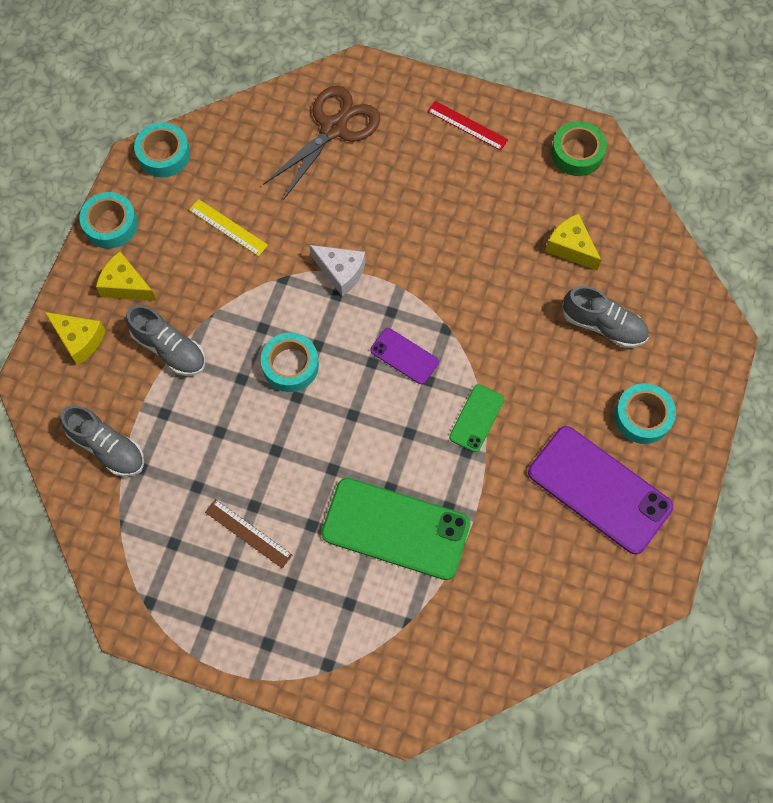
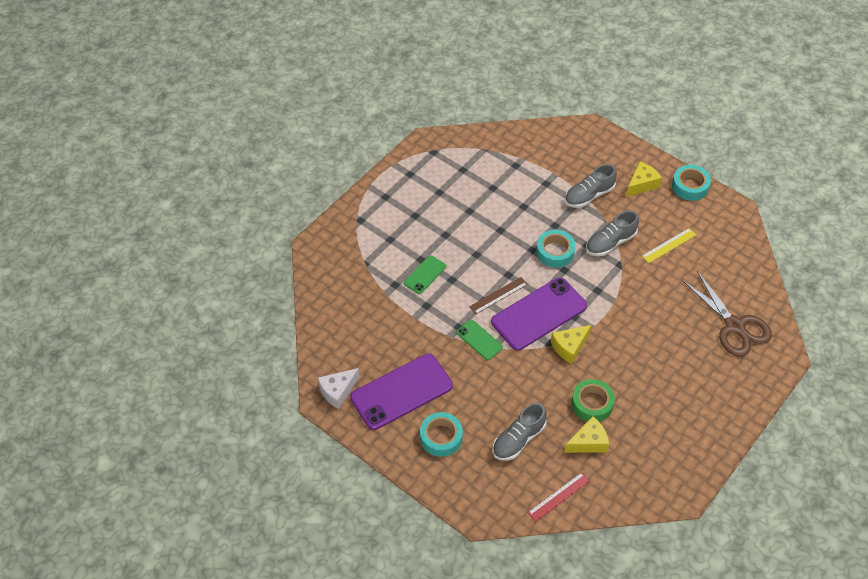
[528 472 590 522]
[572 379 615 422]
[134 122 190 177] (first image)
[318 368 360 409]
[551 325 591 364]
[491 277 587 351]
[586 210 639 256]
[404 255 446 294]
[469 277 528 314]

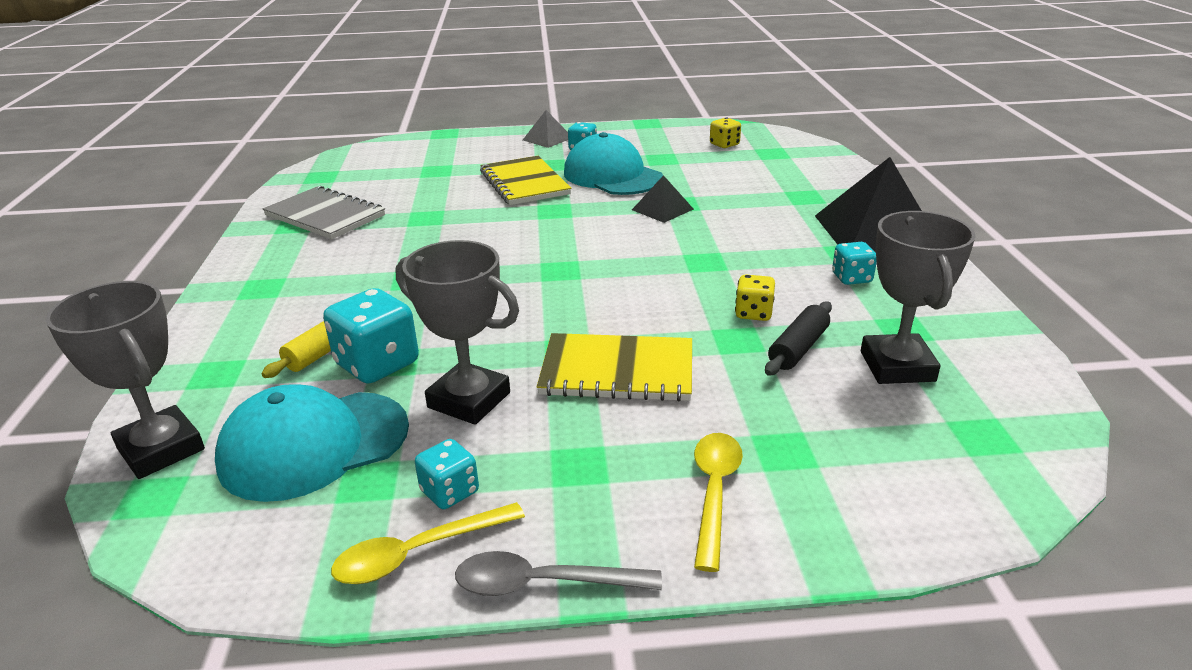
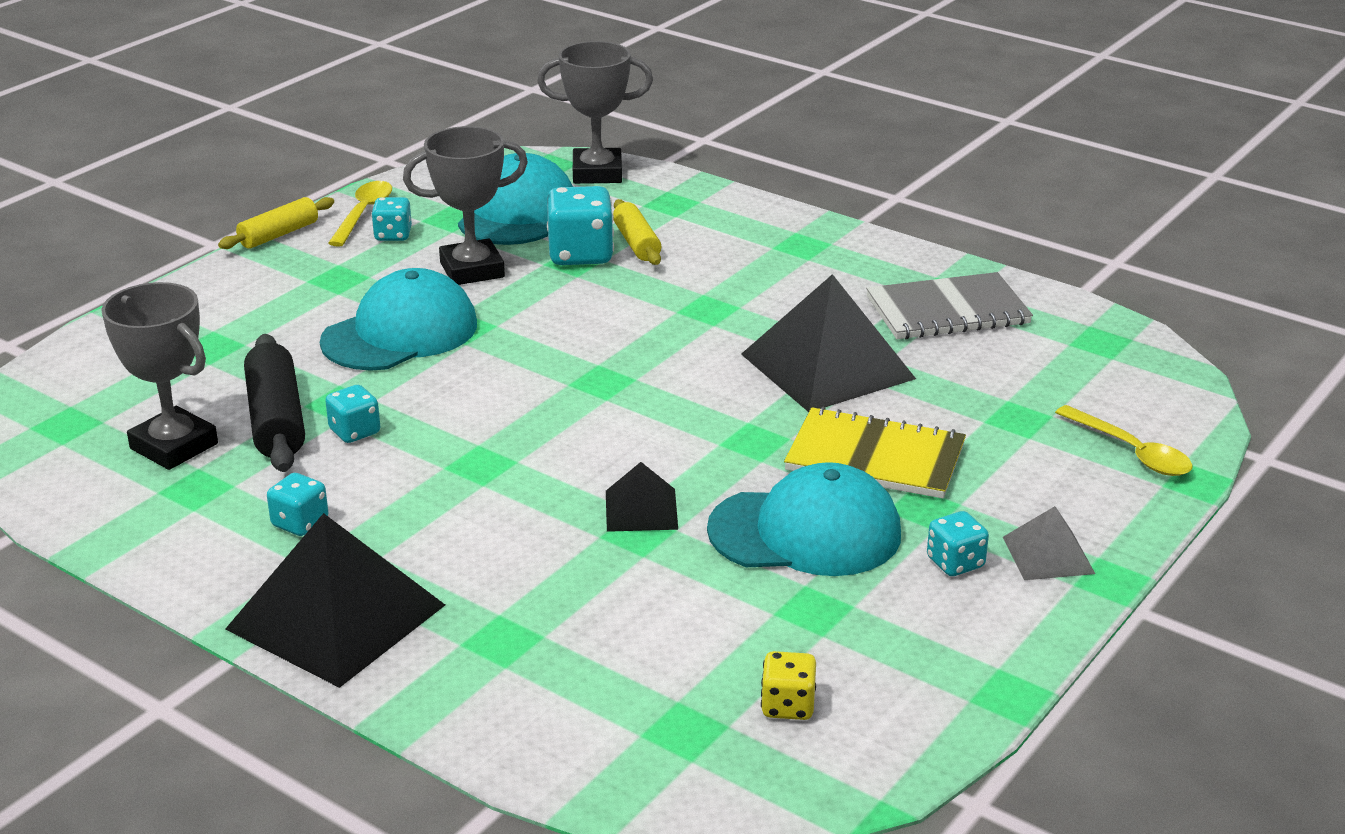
[325 385 380 443]
[244 334 305 472]
[320 268 477 371]
[1055 405 1193 476]
[218 197 334 249]
[741 274 916 412]

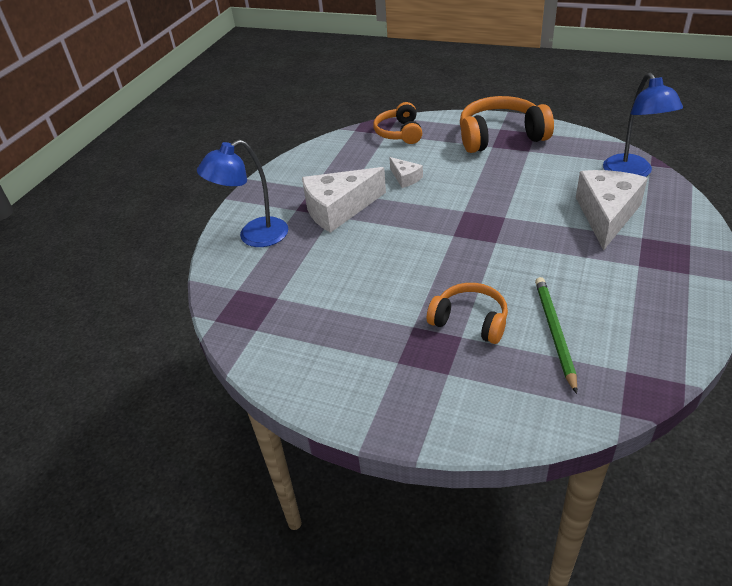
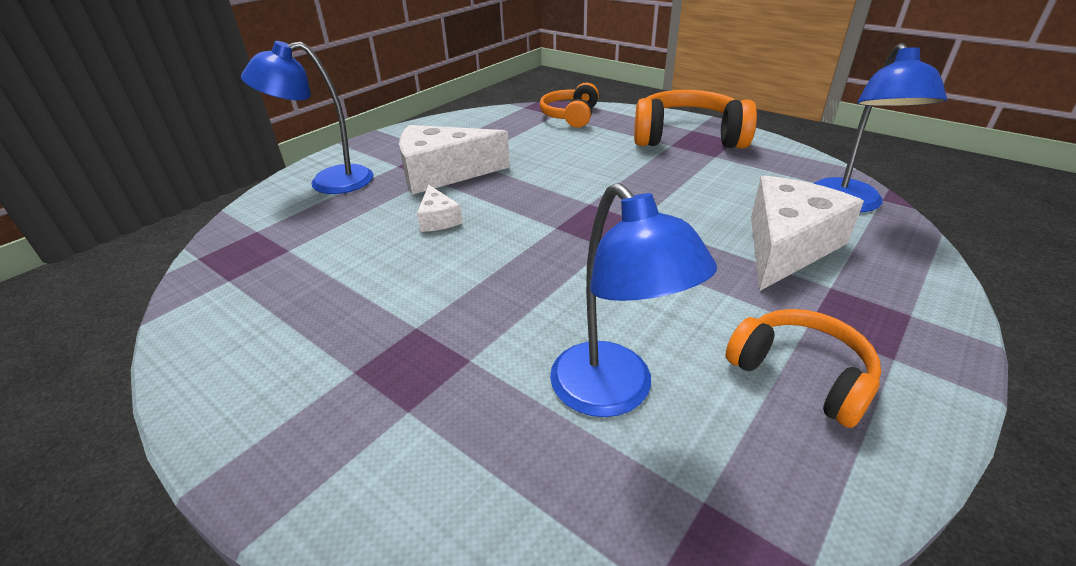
[417 185 462 232]
[550 183 717 417]
[725 309 881 428]

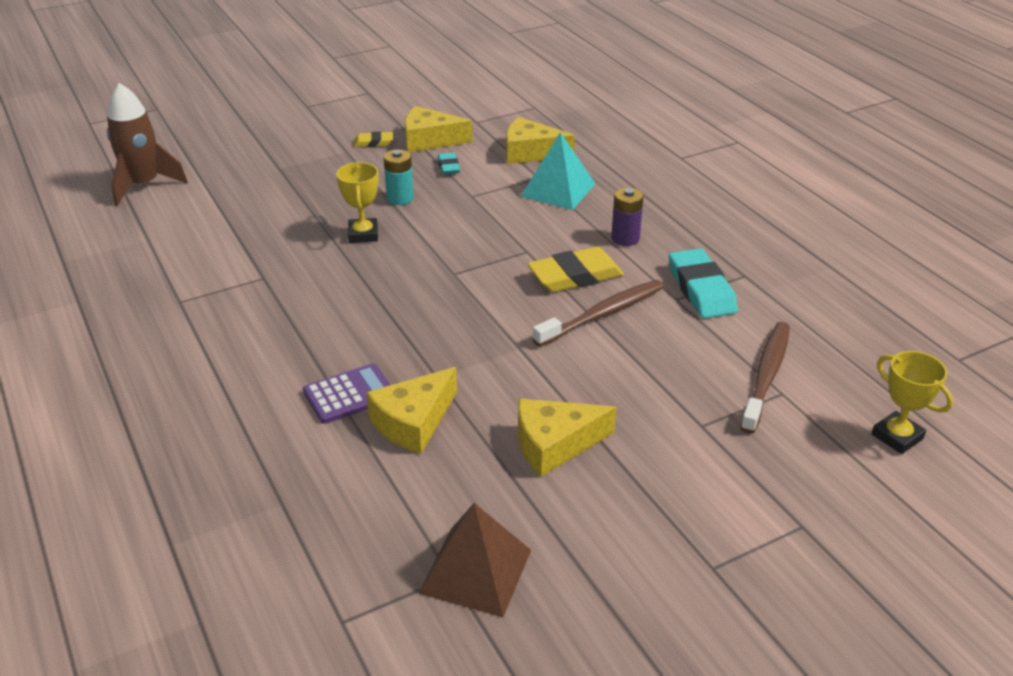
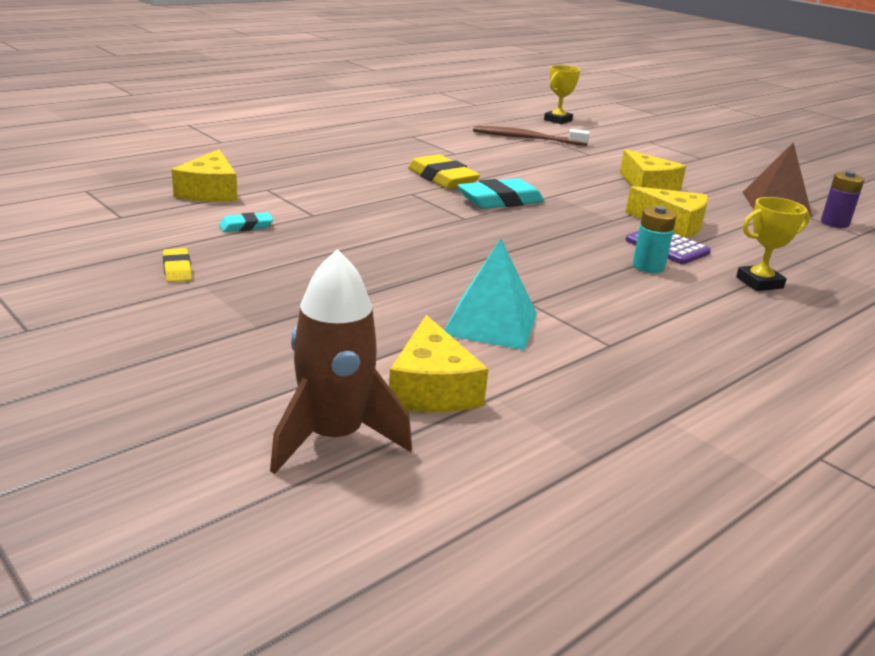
[389 315 488 412]
[444 238 537 350]
[633 206 677 273]
[736 197 810 291]
[821 171 864 228]
[457 178 545 209]
[532 280 664 347] (first image)

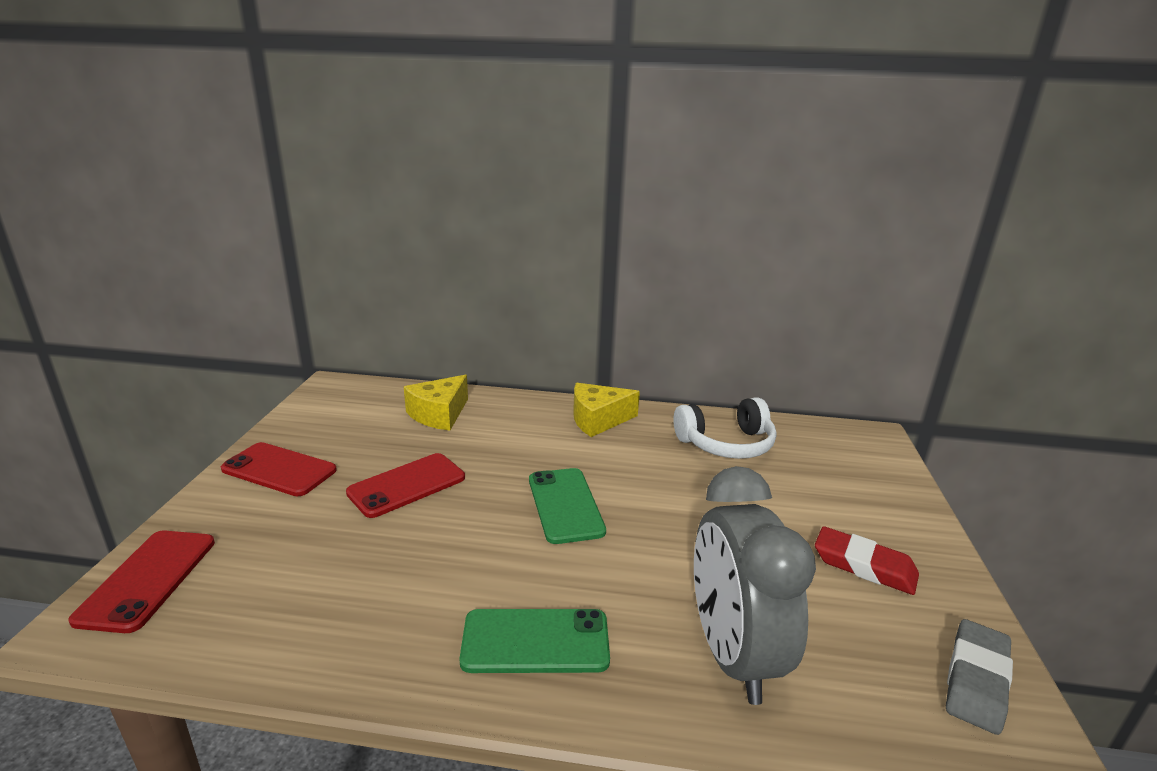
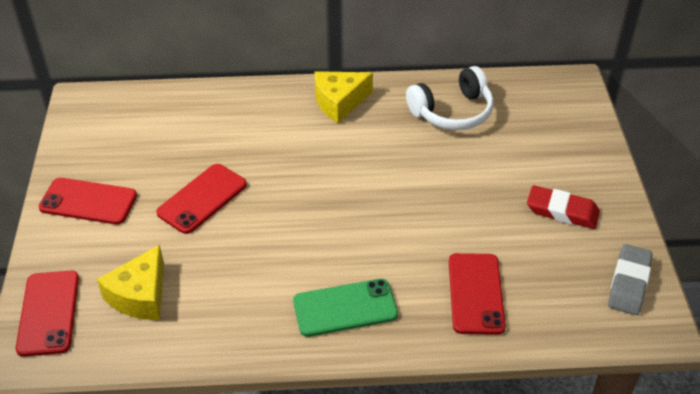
[97 245 164 320]
[449 253 506 335]
[529 468 606 544] (first image)

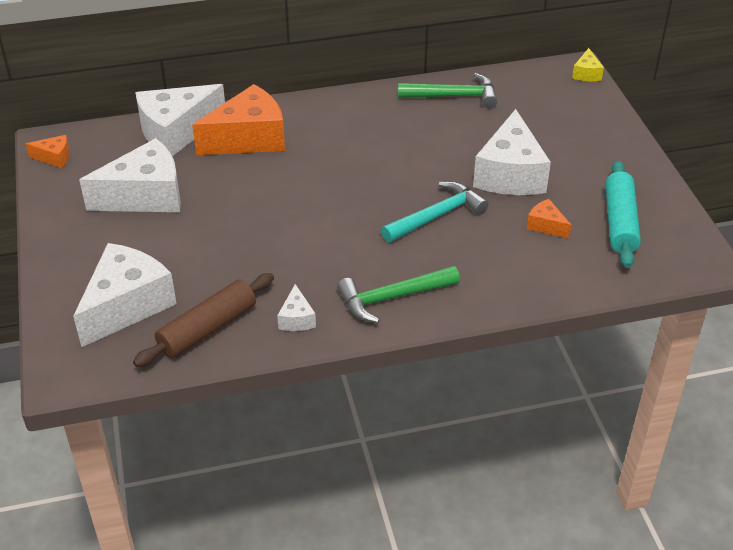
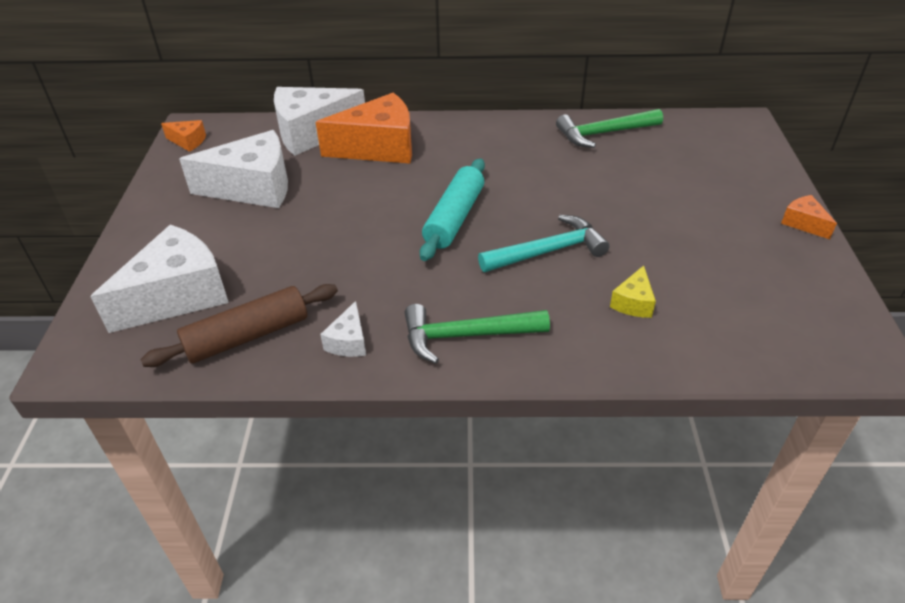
[610 265 656 318]
[556 109 663 148]
[473 109 551 195] (first image)
[420 159 485 261]
[781 195 837 239]

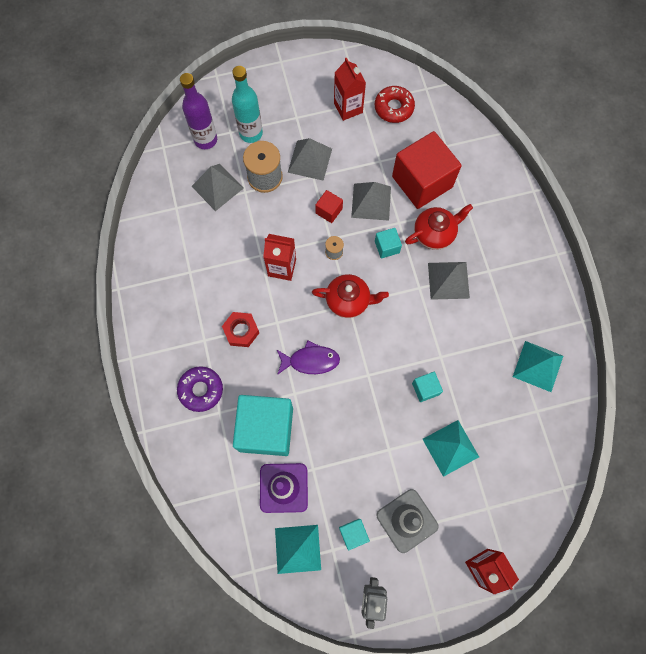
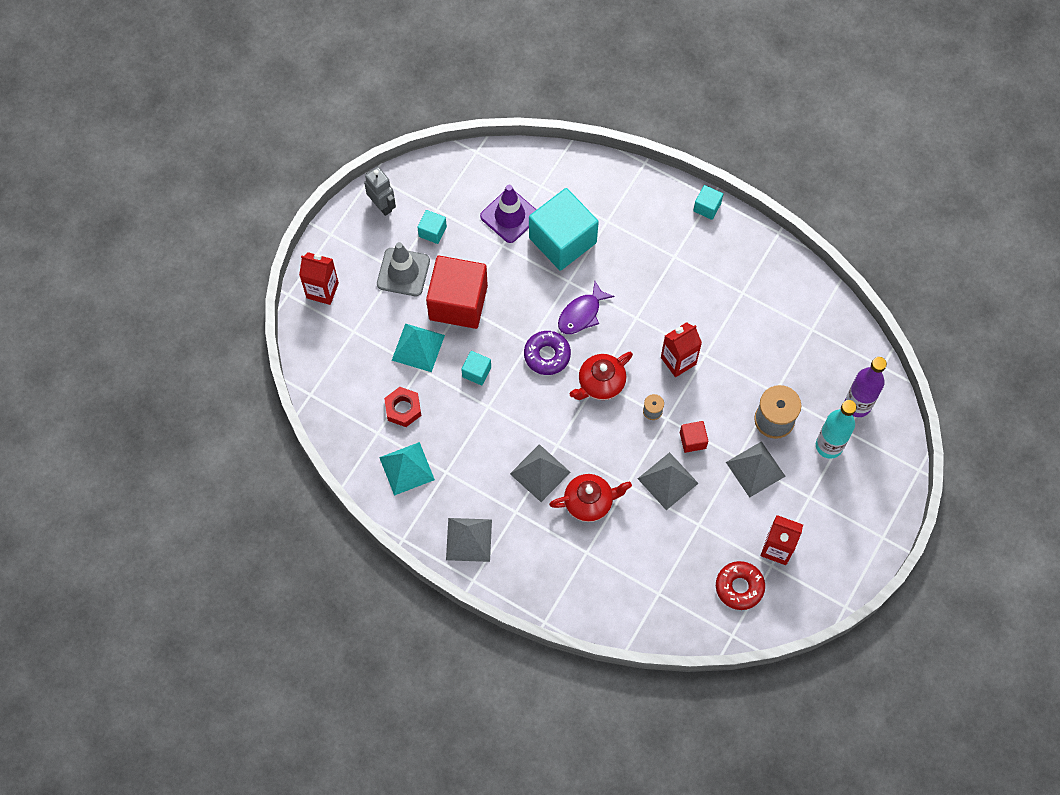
[426 256 488 329]
[446 518 492 562]
[549 474 632 522]
[693 185 723 220]
[384 387 421 427]
[524 331 571 375]
[275 525 321 574] (first image)

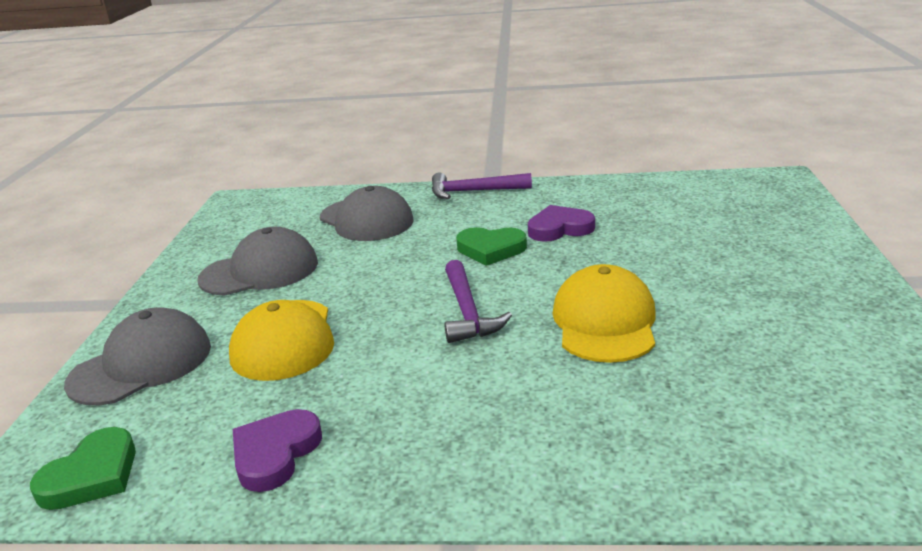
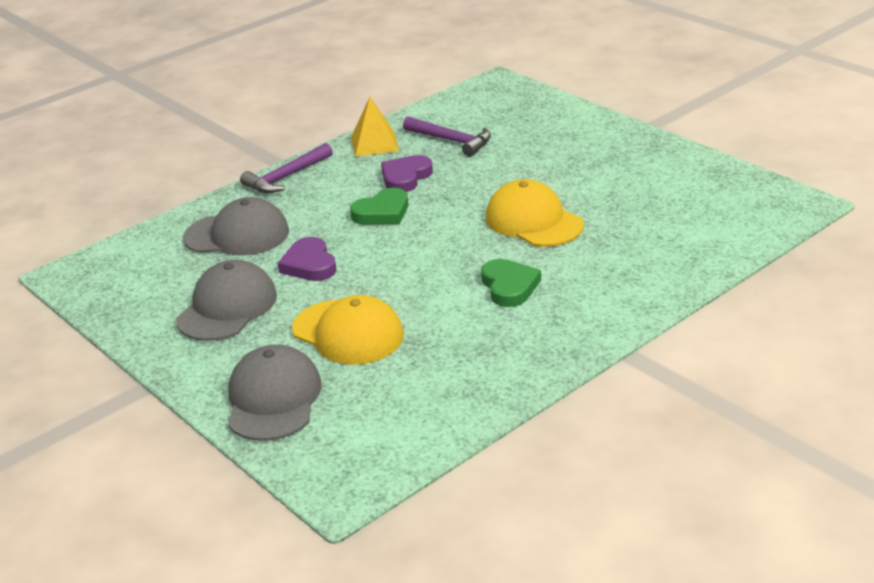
[403 117 491 157]
[278 237 337 281]
[481 259 541 307]
[351 97 399 157]

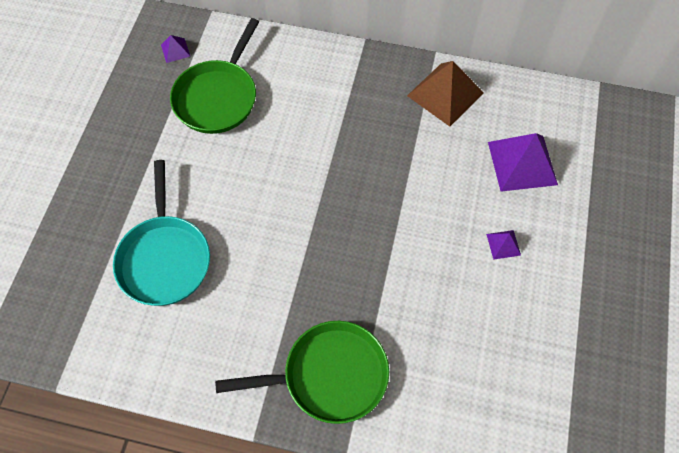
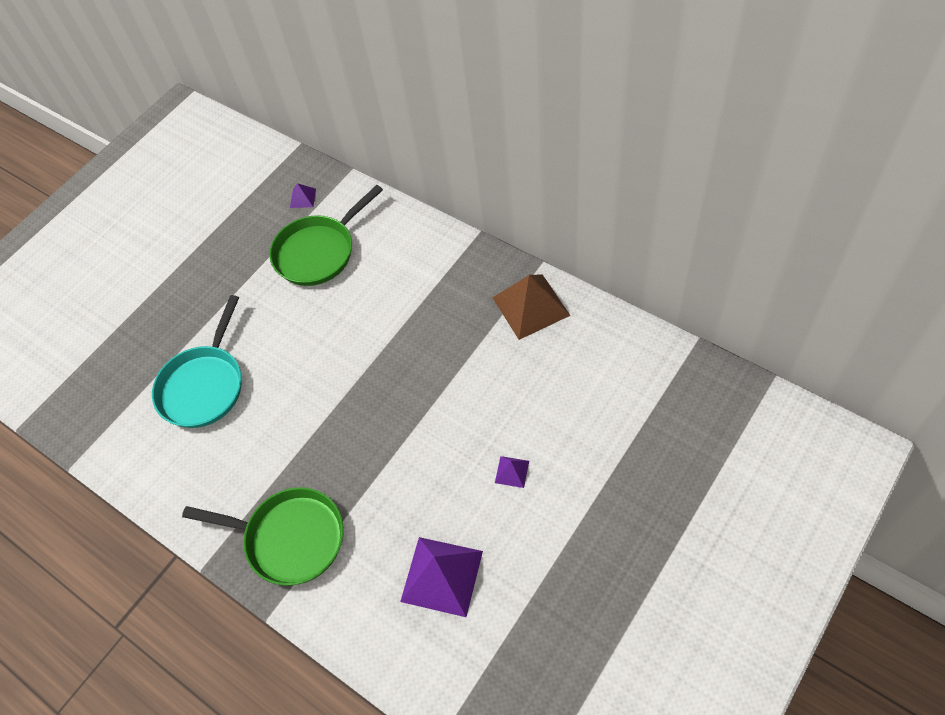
[400 537 483 617]

